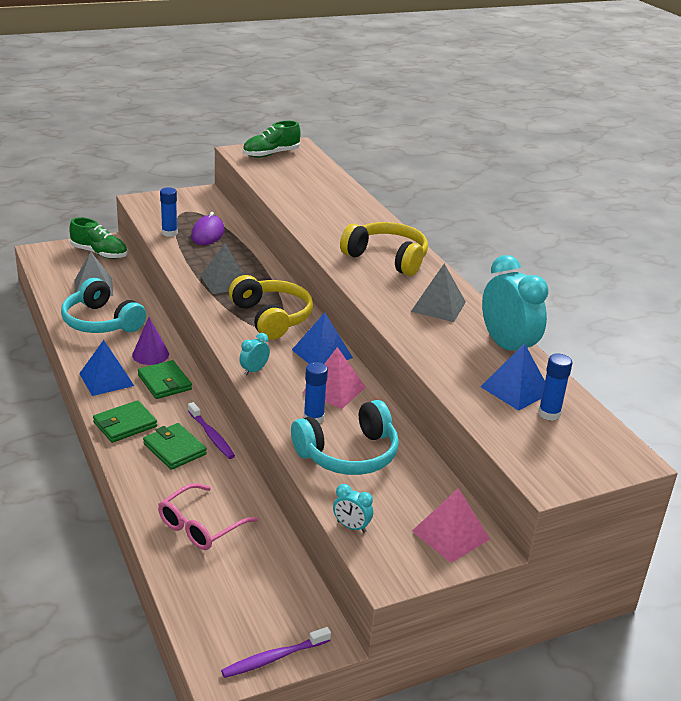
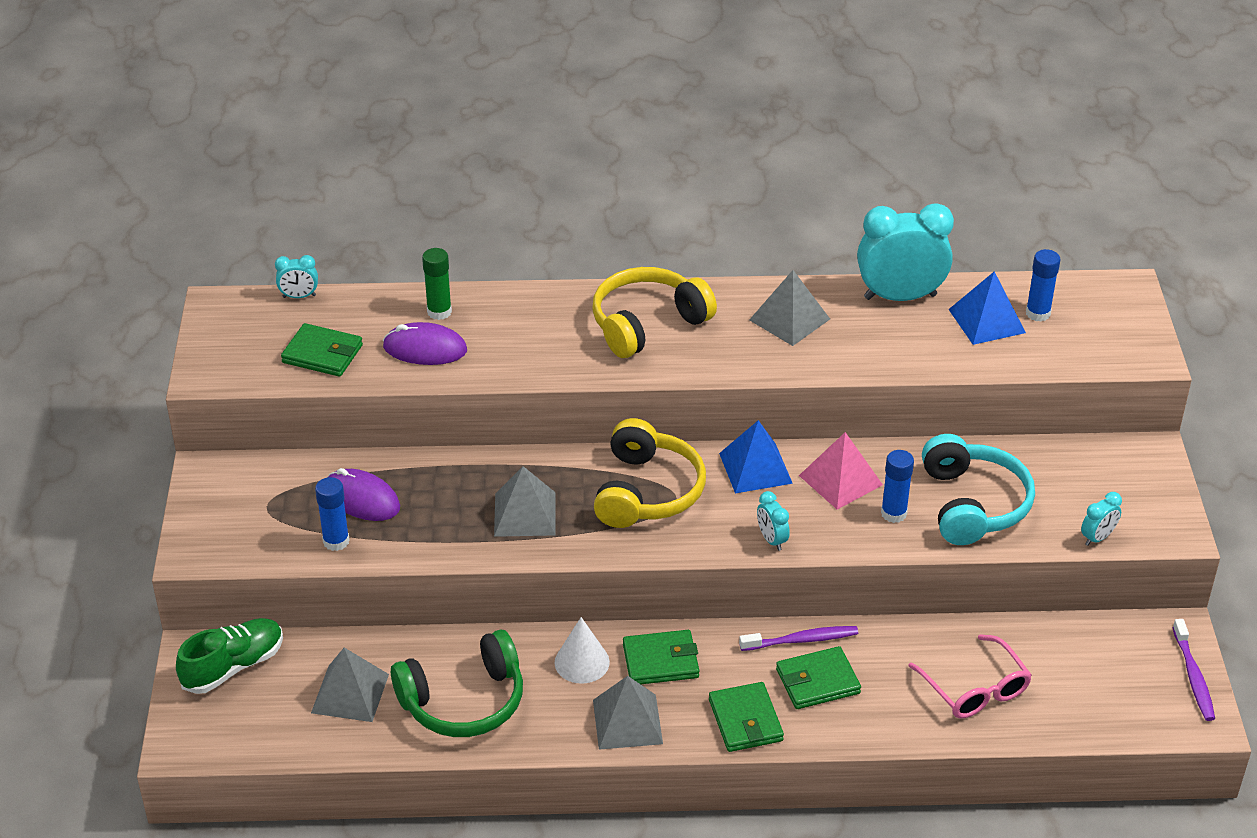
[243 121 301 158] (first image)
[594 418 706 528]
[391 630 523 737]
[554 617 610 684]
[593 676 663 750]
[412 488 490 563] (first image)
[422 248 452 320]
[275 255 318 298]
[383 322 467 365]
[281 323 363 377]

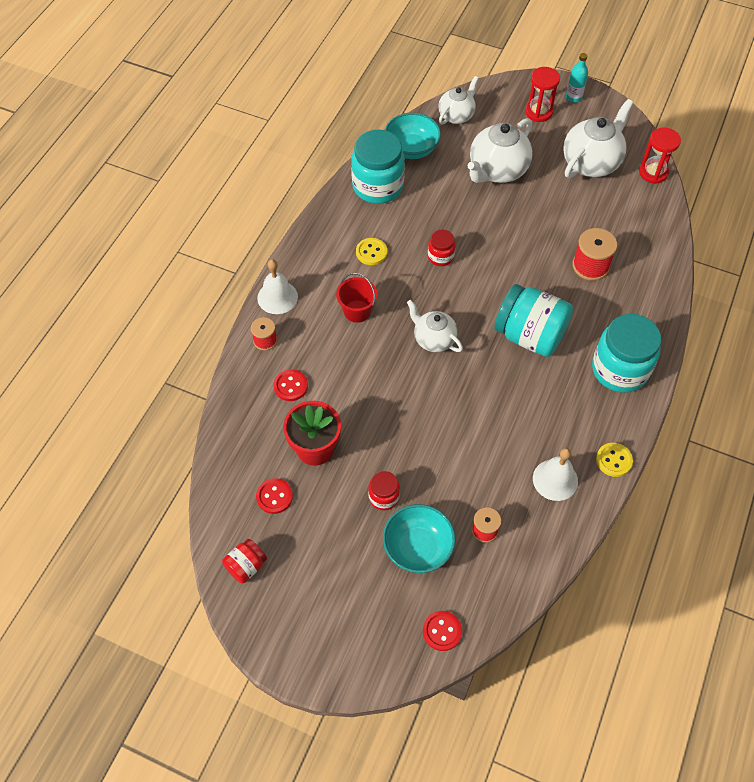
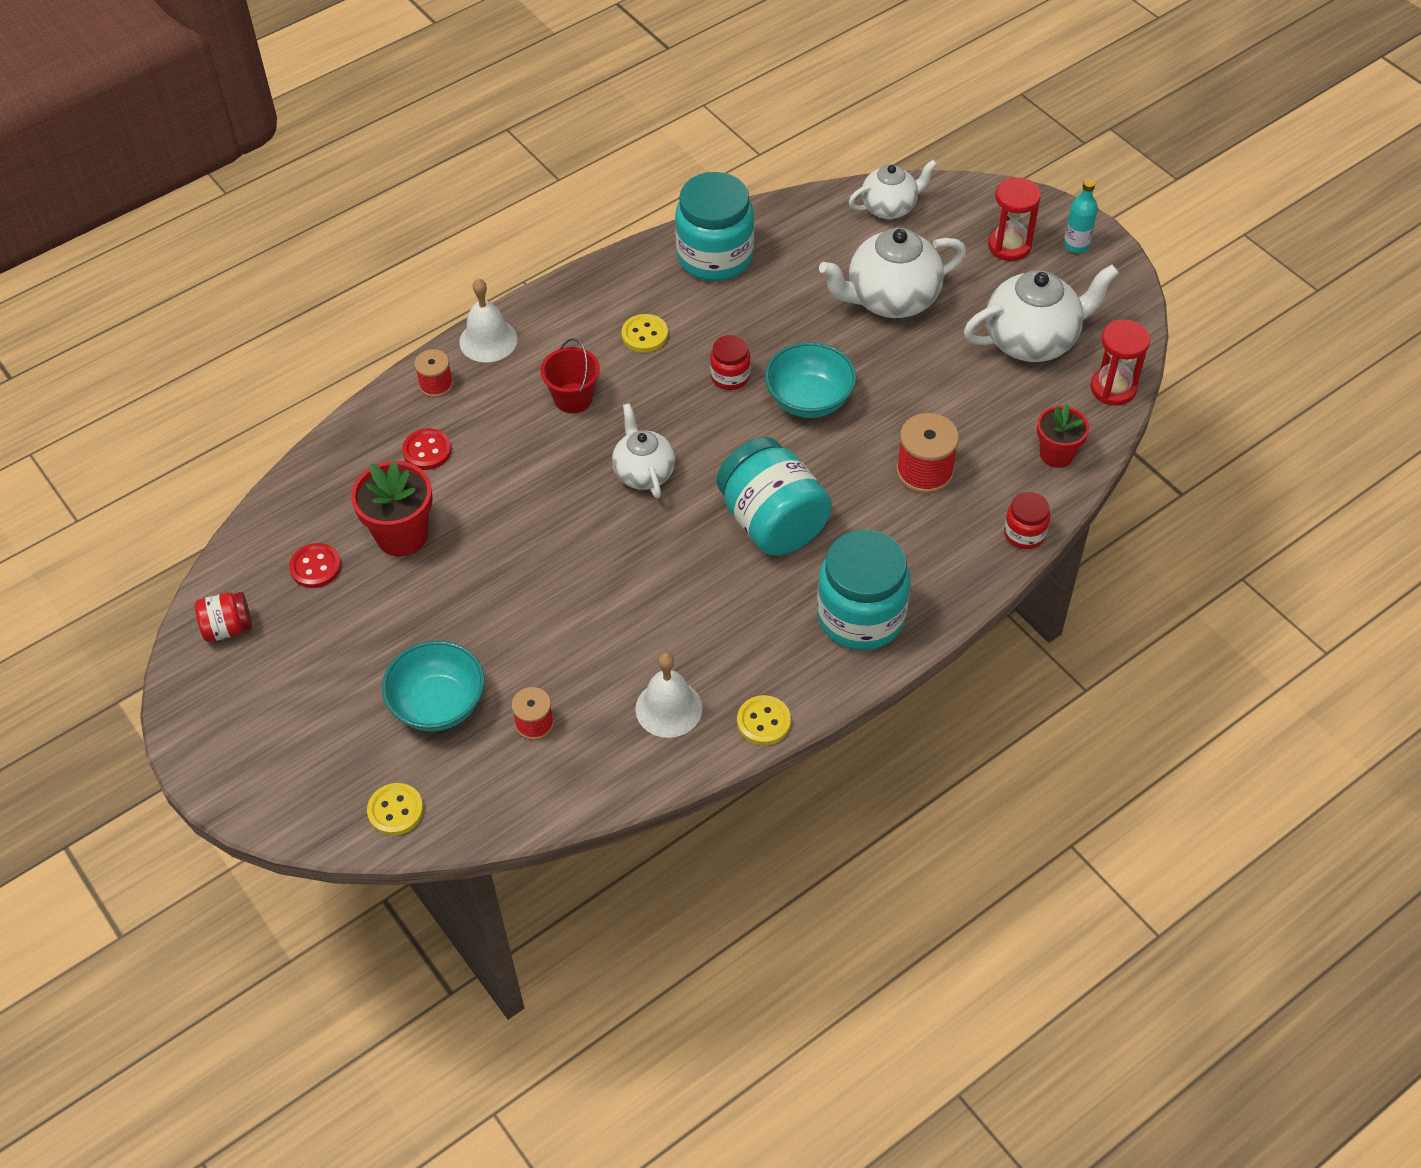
[765 342 856 418]
[1004 492 1050 549]
[367 783 423 836]
[1037 403 1089 468]

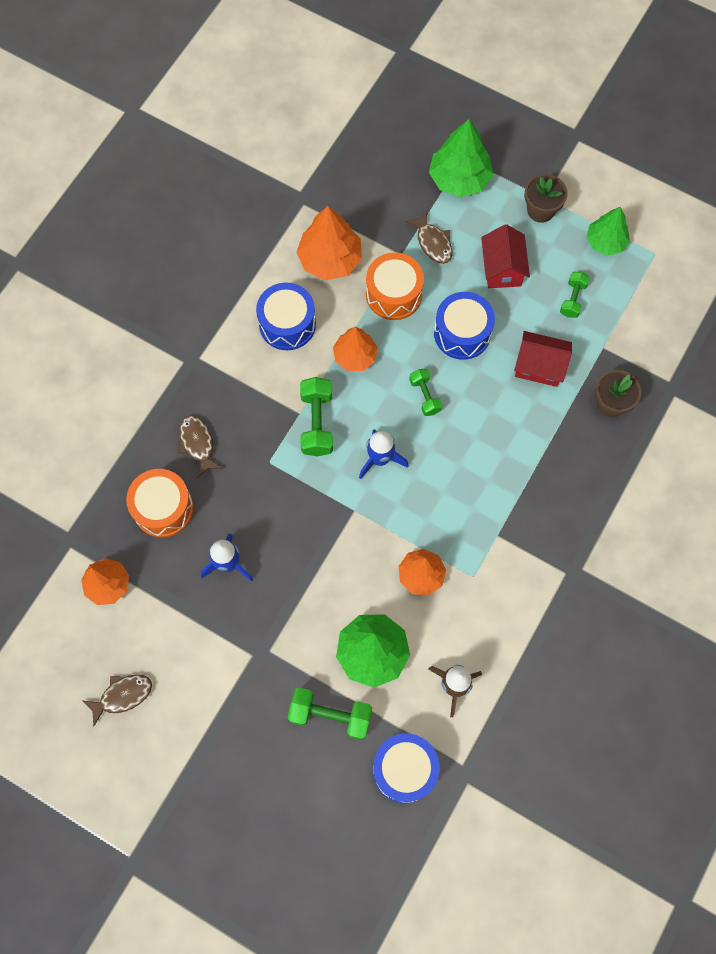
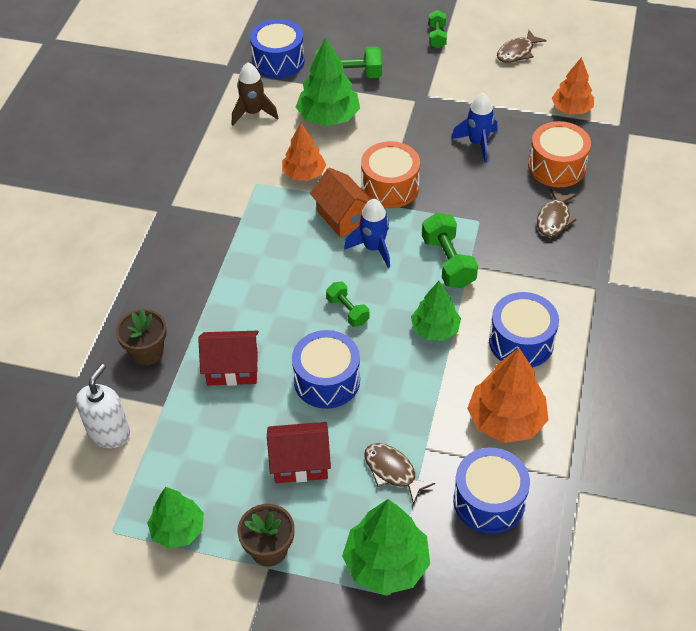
[267 422 331 483]
[361 141 420 208]
[429 10 447 48]
[411 281 461 341]
[537 188 577 237]
[310 168 371 238]
[76 364 130 448]
[453 448 530 534]

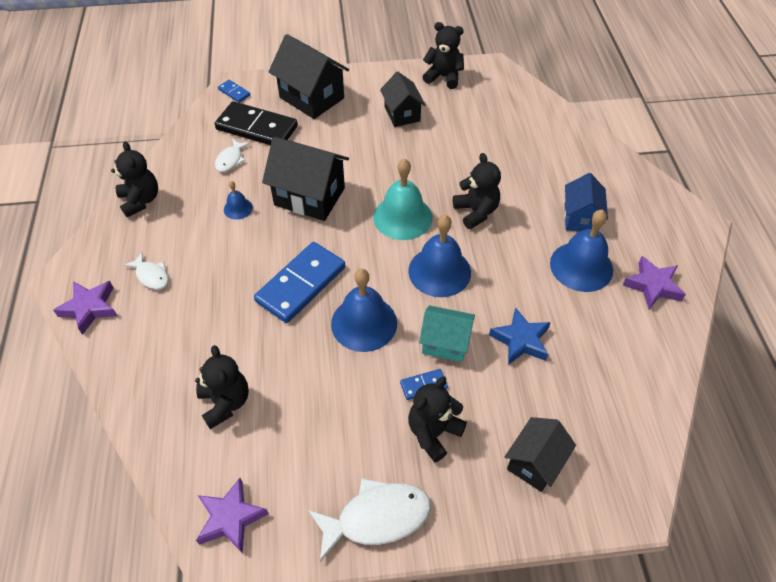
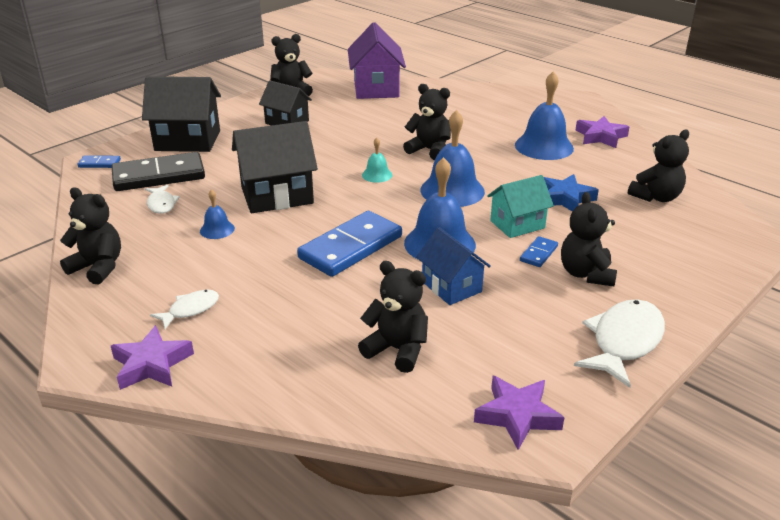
[362 138 392 183]
[416 227 491 305]
[297 211 402 277]
[150 290 219 329]
[505 417 576 492] (first image)
[348 22 406 99]
[628 130 689 202]

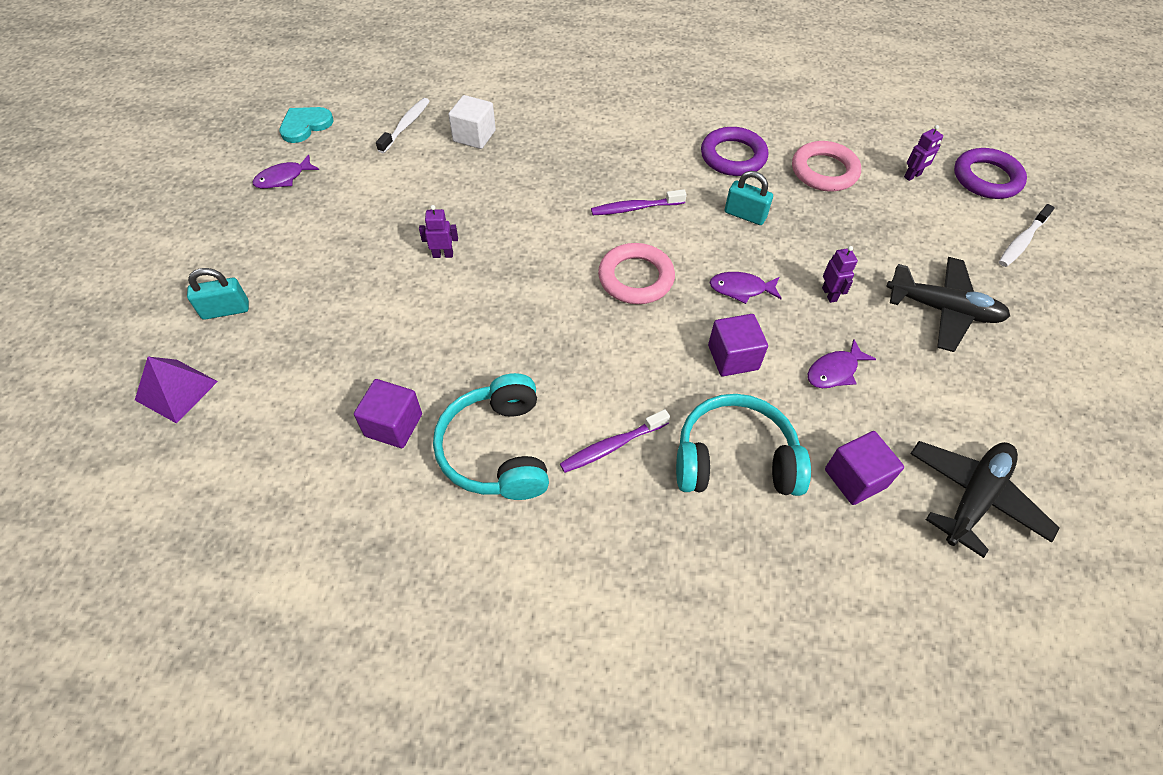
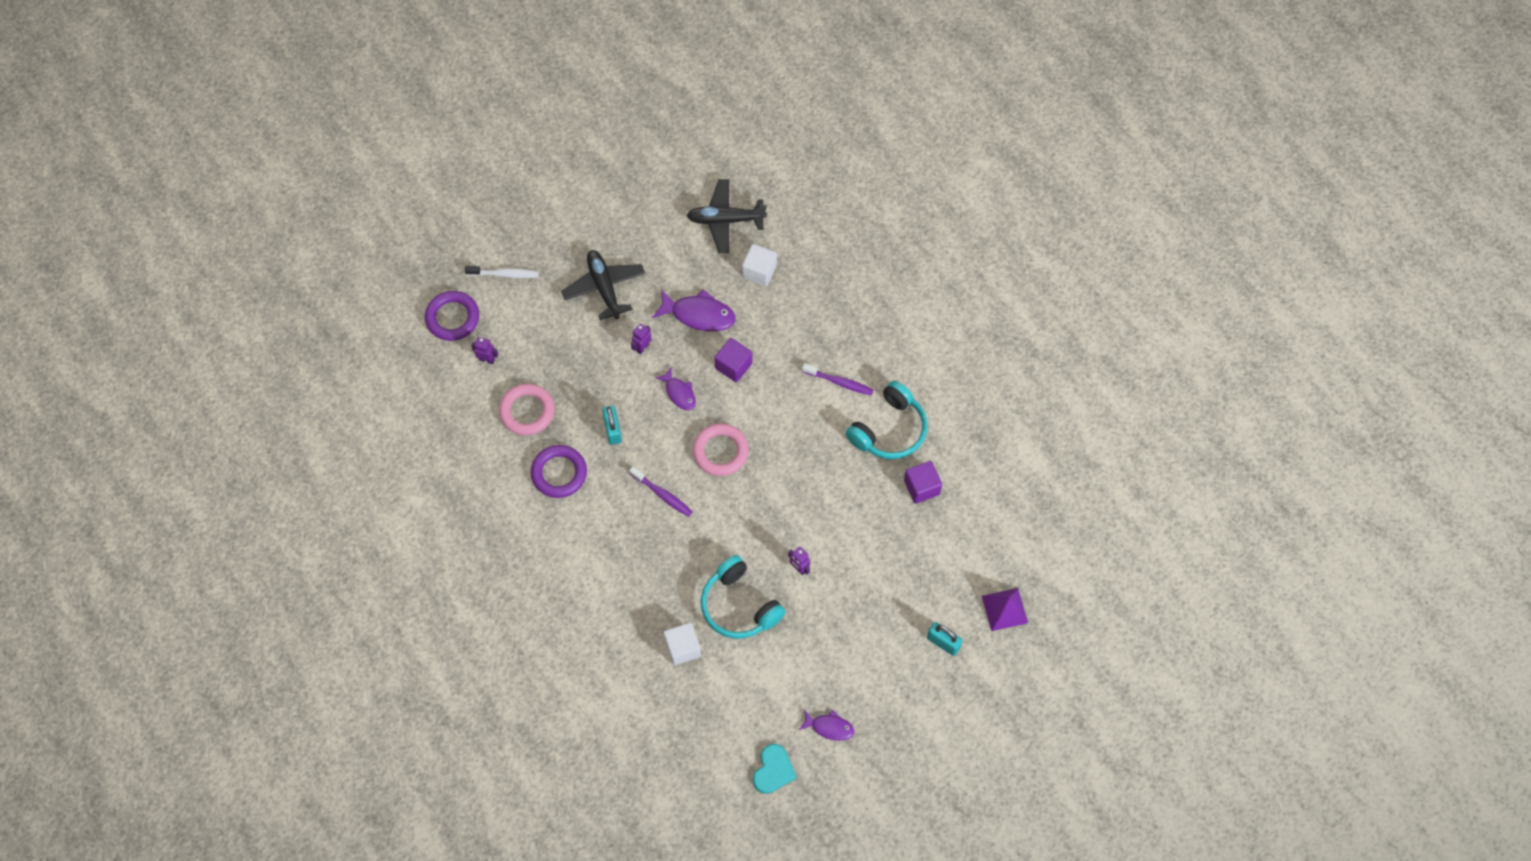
[376 98 430 153] (first image)
[753 744 797 794]
[652 289 736 332]
[701 555 786 639]
[742 244 777 286]

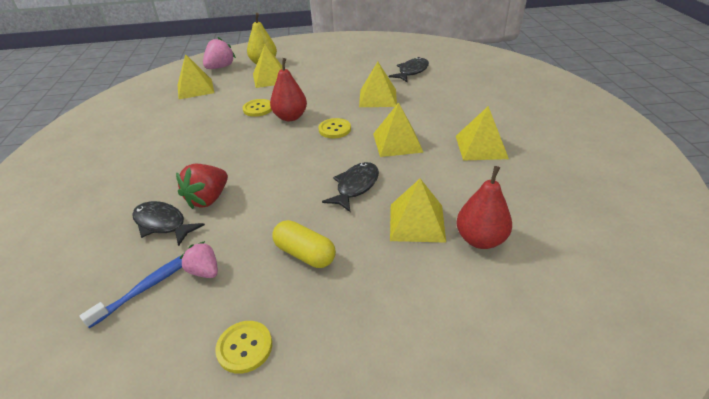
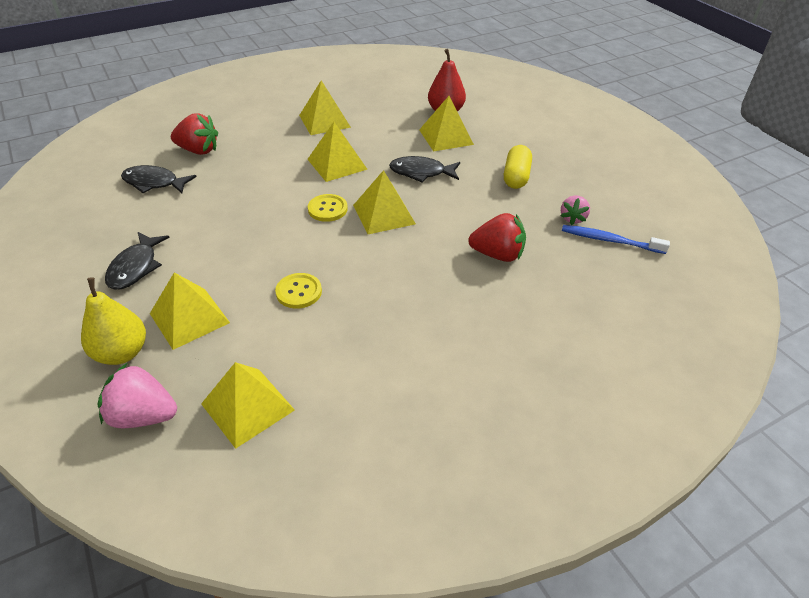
[270 58 307 121] (first image)
[353 170 416 234]
[105 232 170 290]
[215 321 272 374] (first image)
[171 113 218 155]

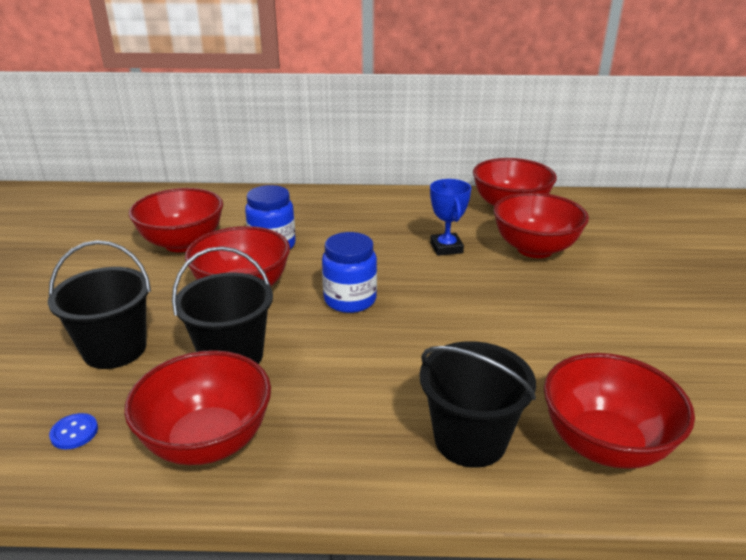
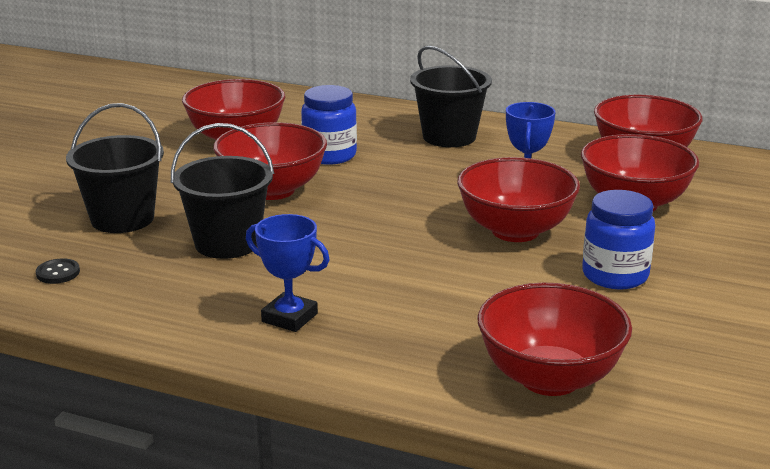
[582 190 655 290]
[410 46 492 147]
[457 157 580 242]
[36 258 80 284]
[246 214 330 332]

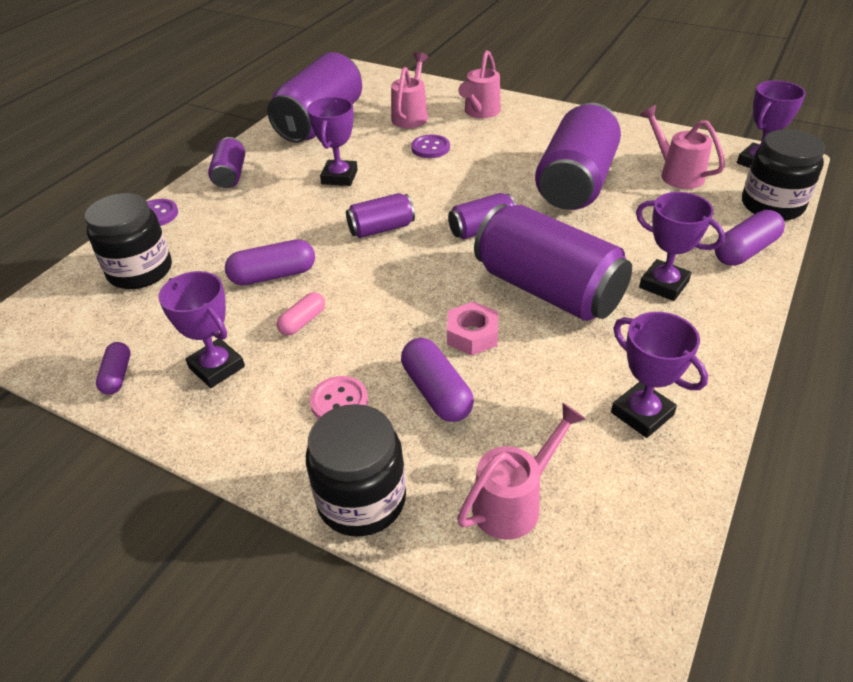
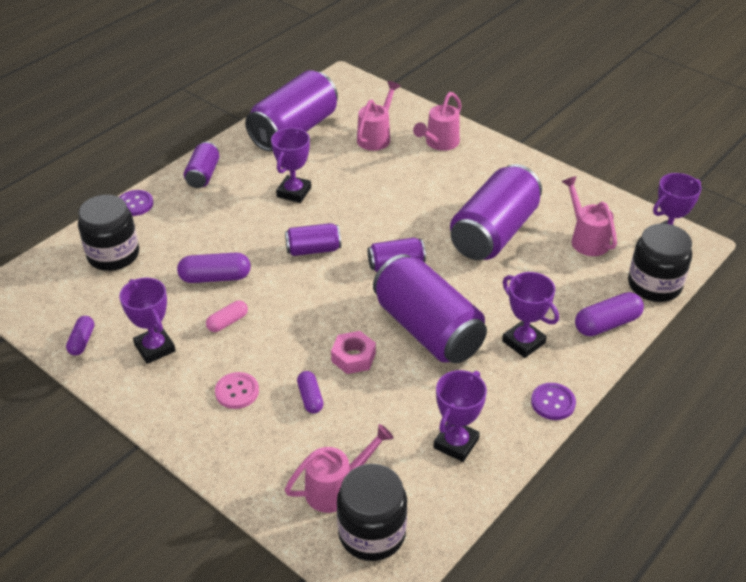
[531 383 576 420]
[433 370 487 462]
[297 371 324 414]
[337 464 407 561]

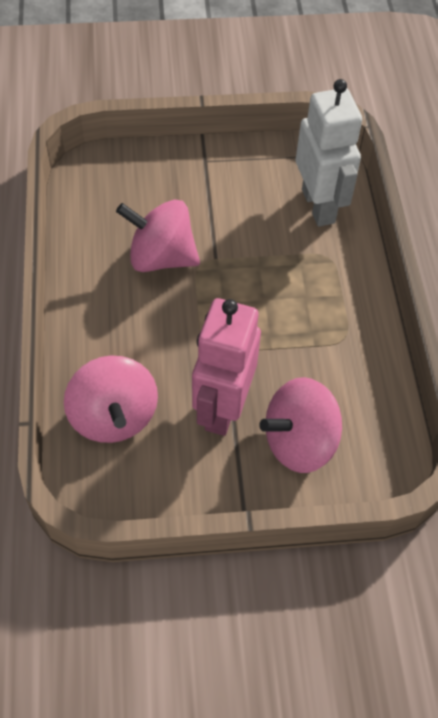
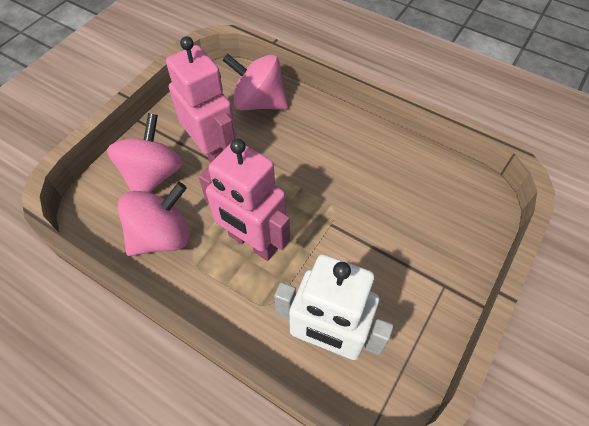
[118 182 190 256]
[199 139 290 261]

